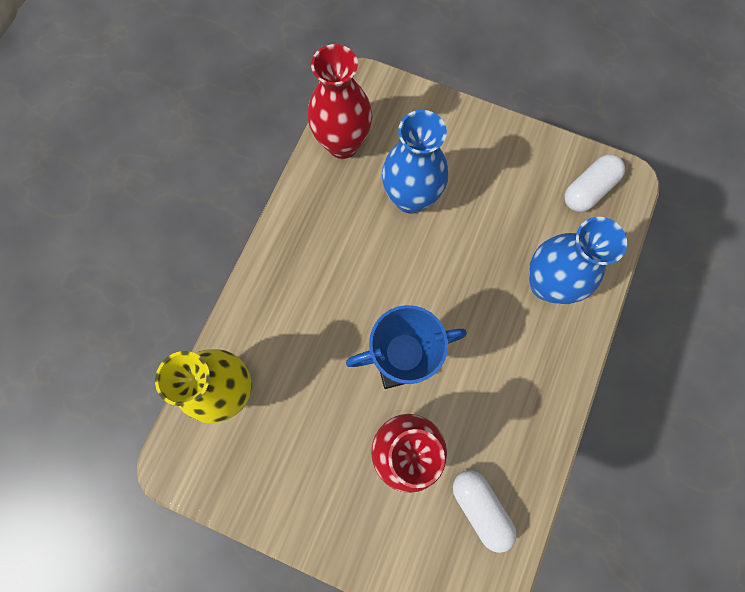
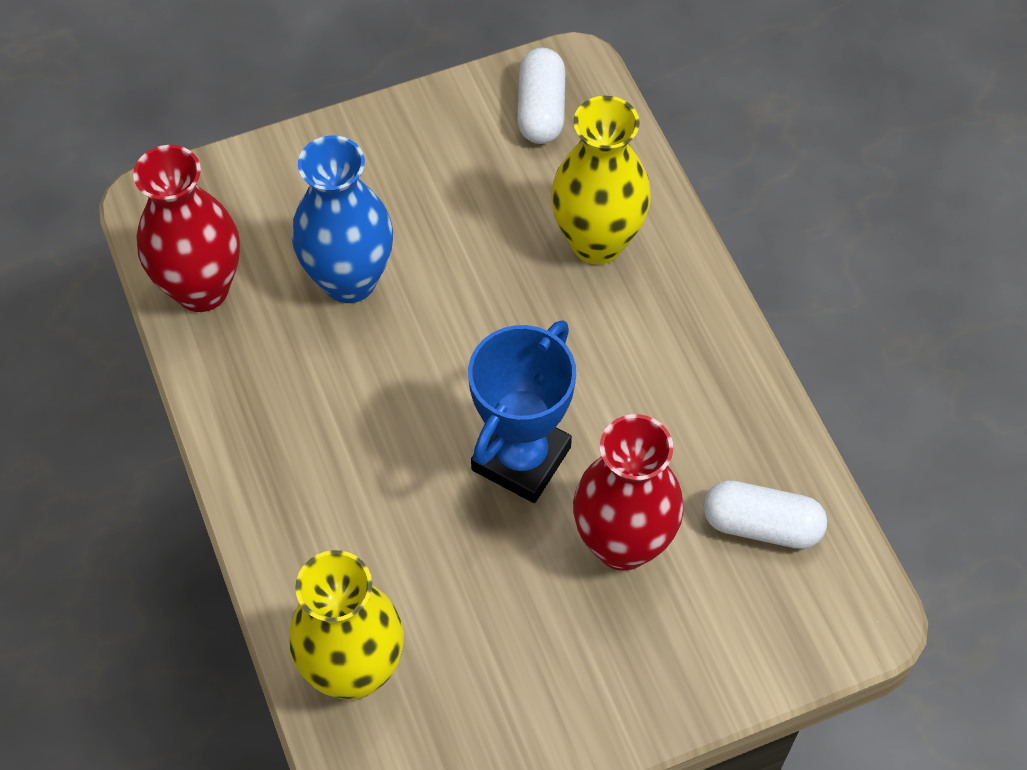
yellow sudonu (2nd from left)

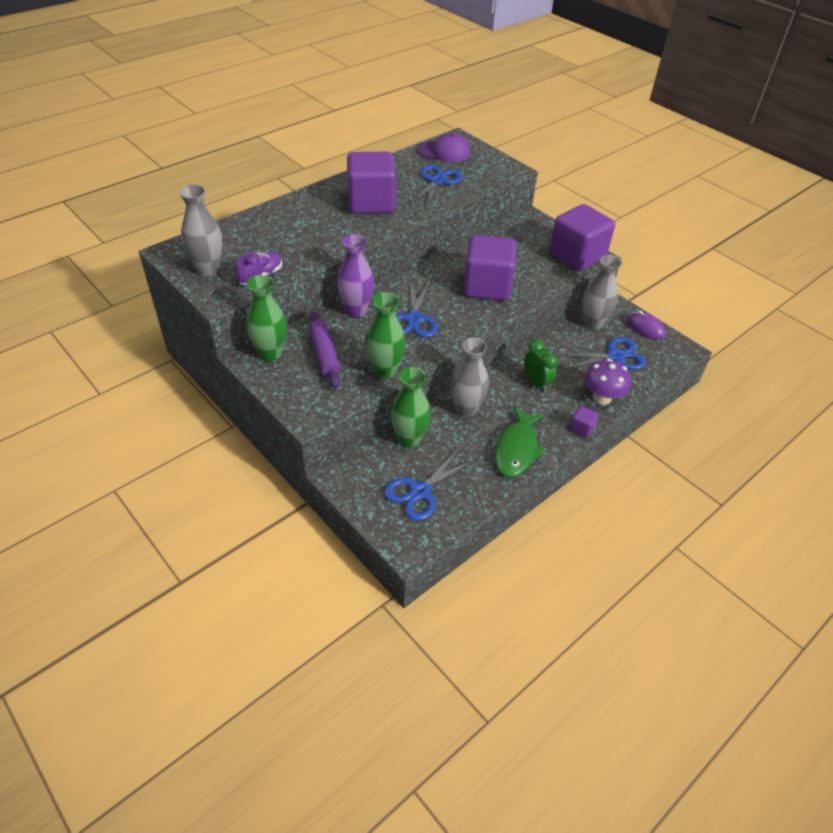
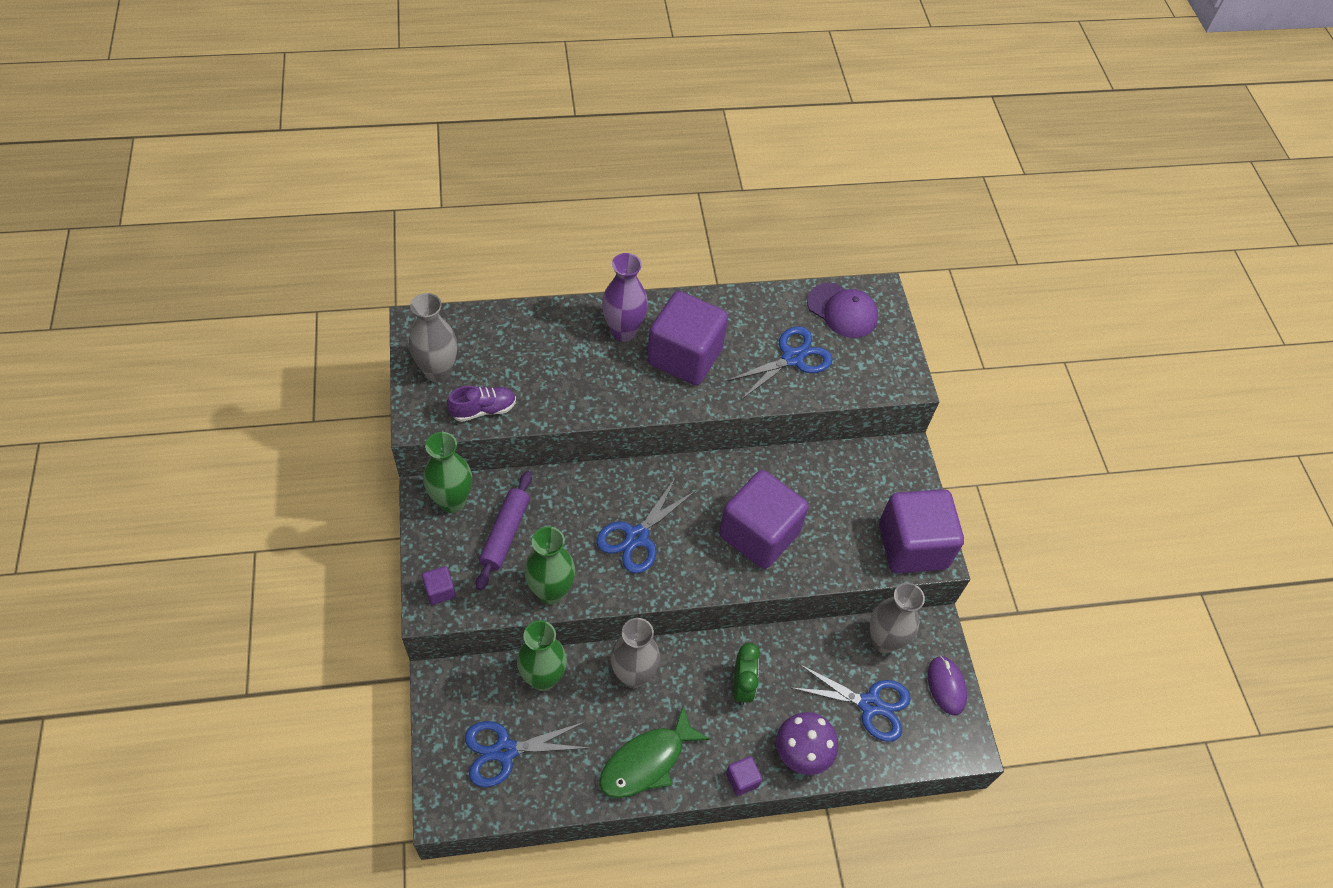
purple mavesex (1st from left); purple sudonu

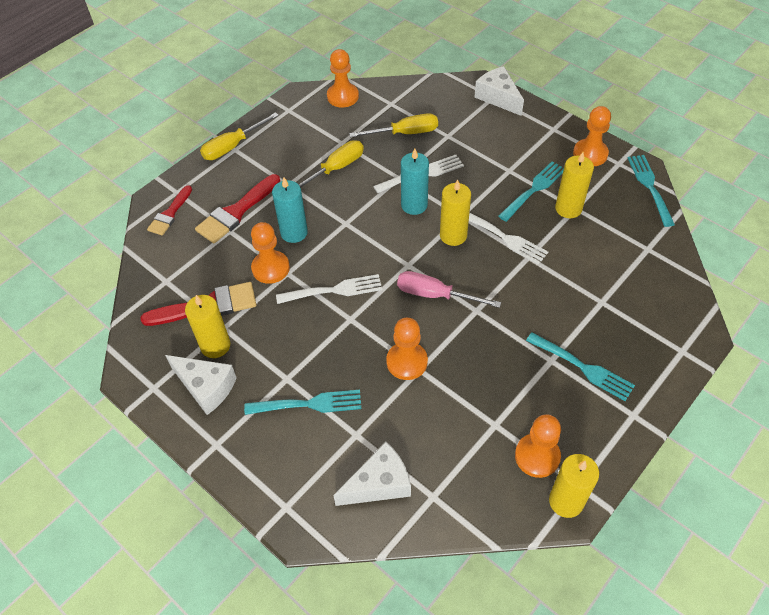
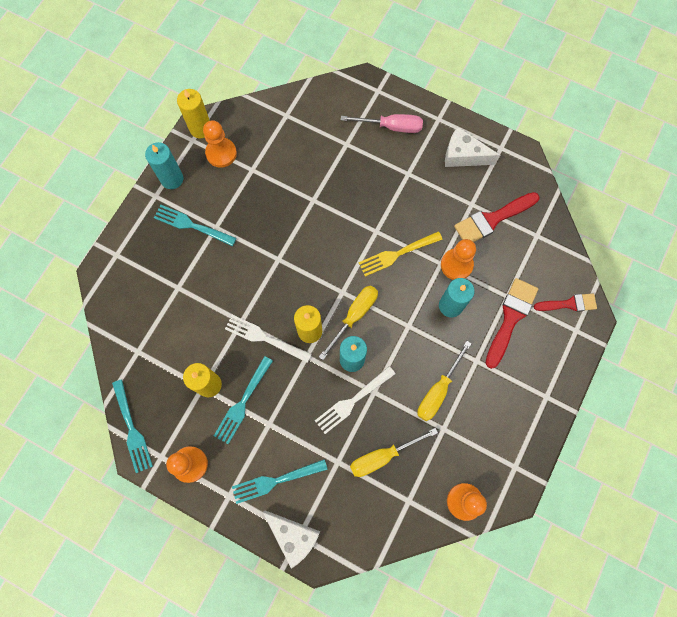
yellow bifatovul (1st from left in the first image); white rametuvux (2nd from left in the first image); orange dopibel (3rd from left in the first image); turquoise bifatovul (1st from left); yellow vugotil (1st from left); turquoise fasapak (4th from left); pink vugotil; yellow fasapak; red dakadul (3rd from left)

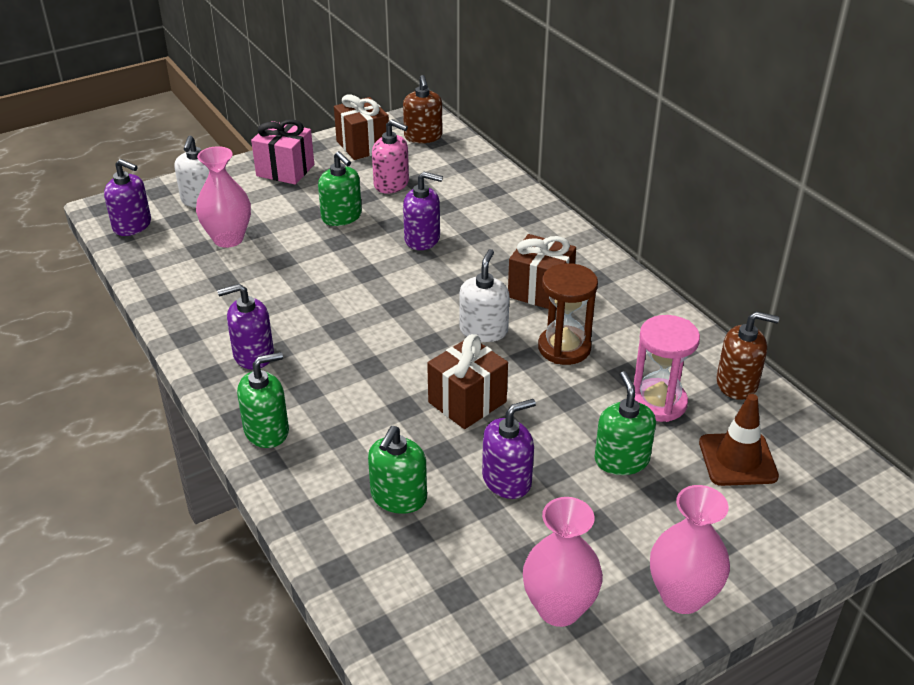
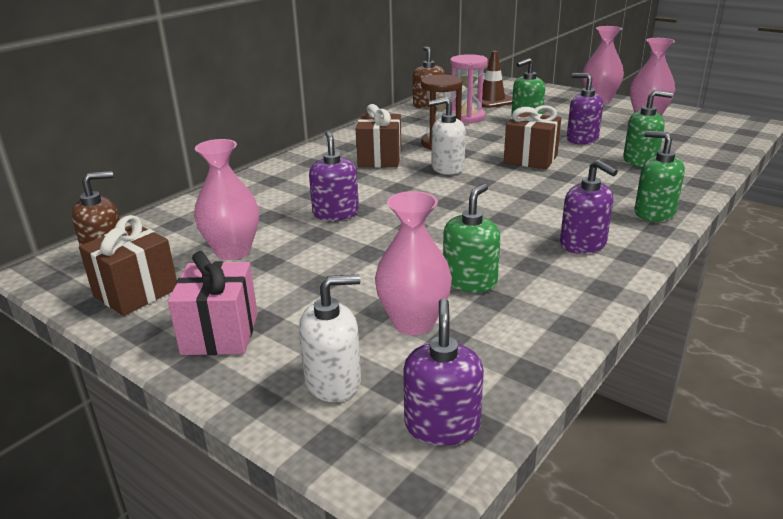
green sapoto (1st from left); pink sudonu (1st from left)

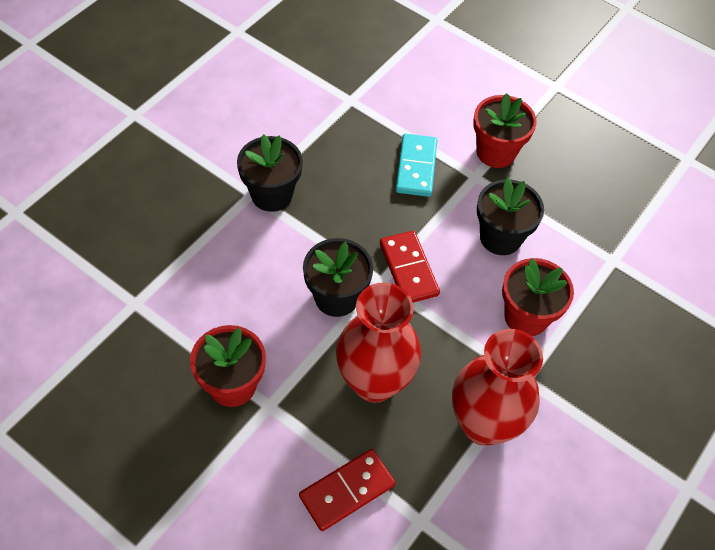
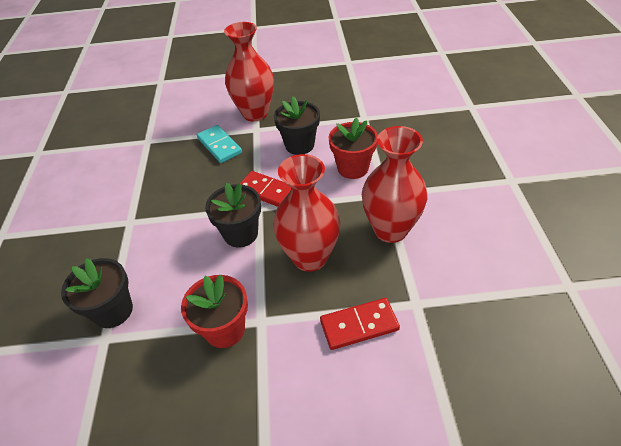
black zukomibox (1st from left); red sudonu (1st from left); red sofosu (2nd from left)

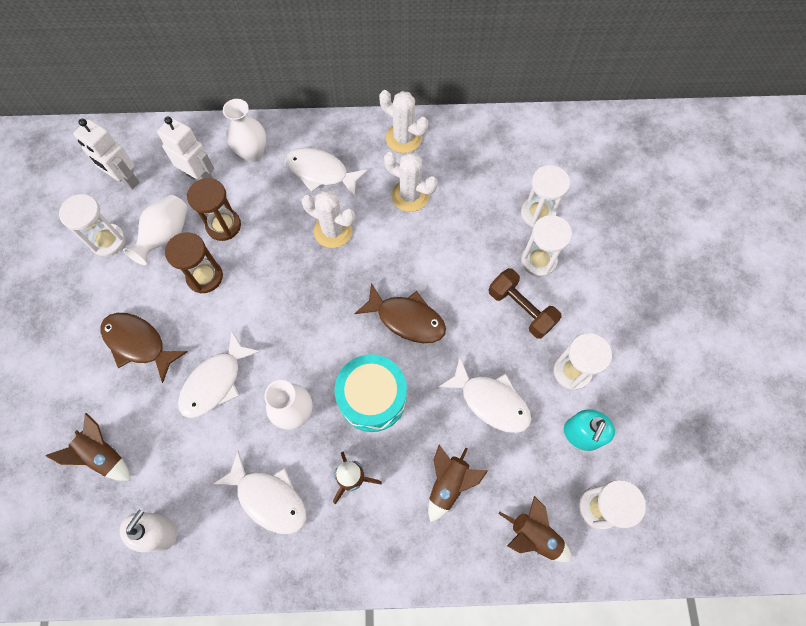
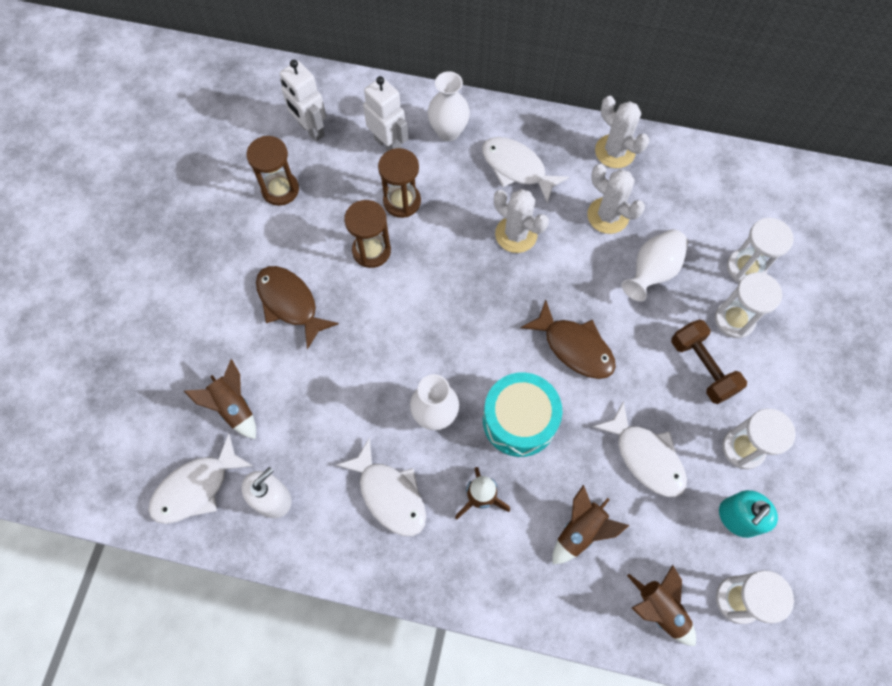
white sudonu (3rd from left); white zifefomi (1st from left); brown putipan (1st from left)

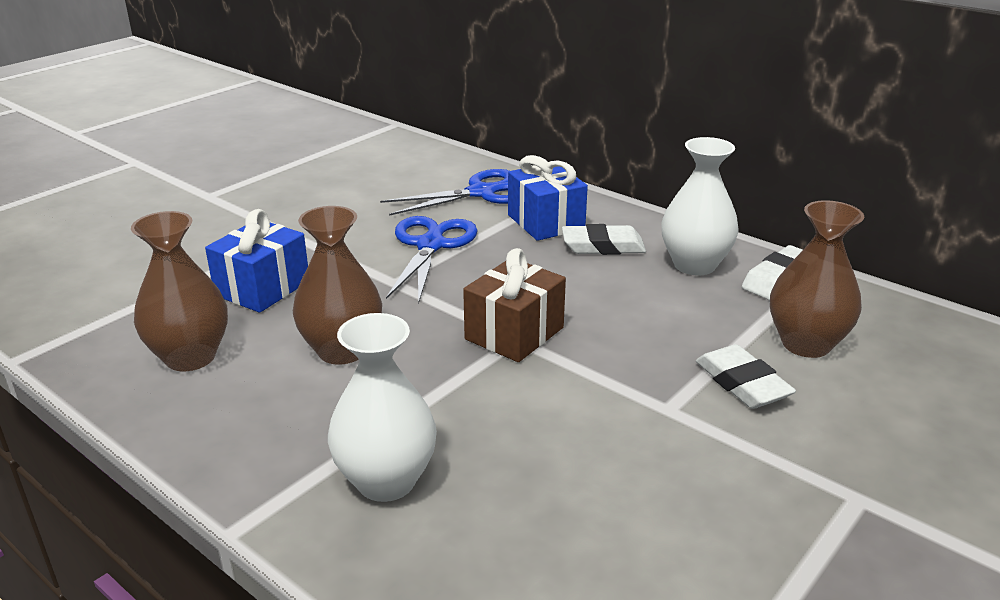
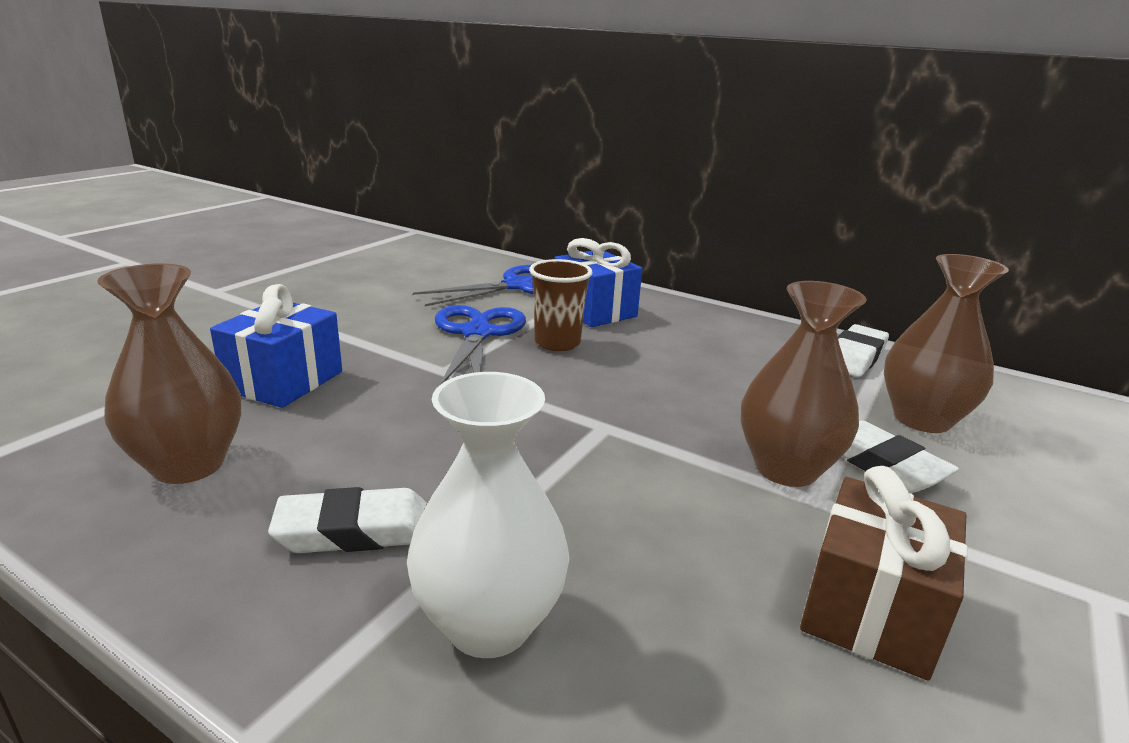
white sudonu (2nd from left in the first image); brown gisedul; brown sudonu (2nd from left); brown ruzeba; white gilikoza (1st from left)

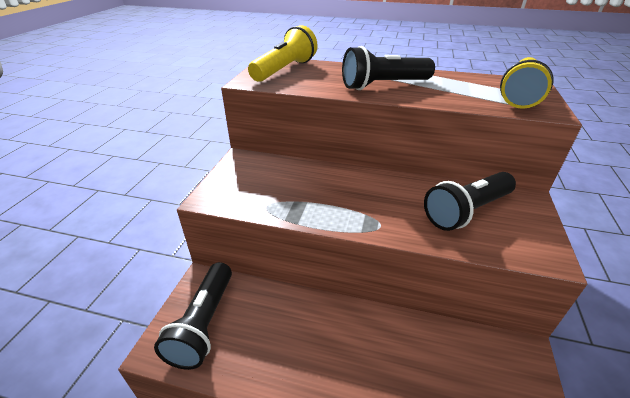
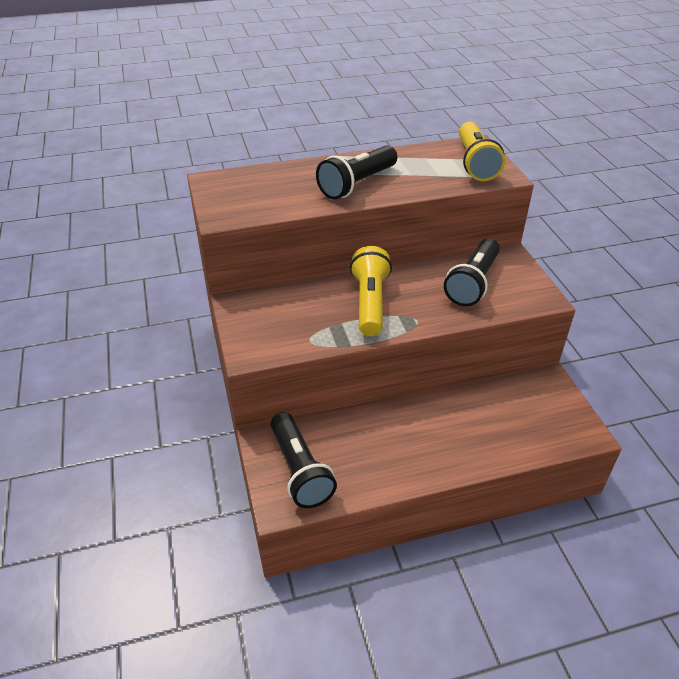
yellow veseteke (1st from left)

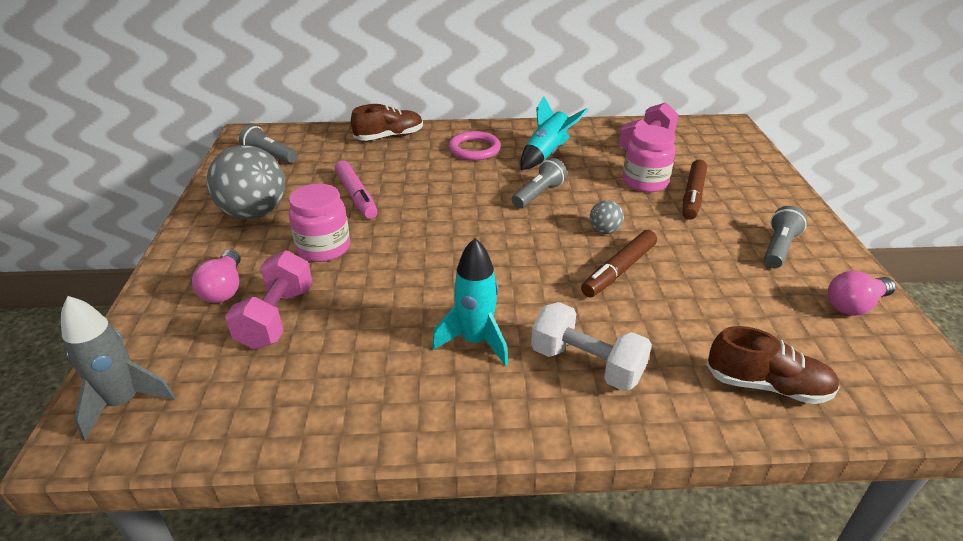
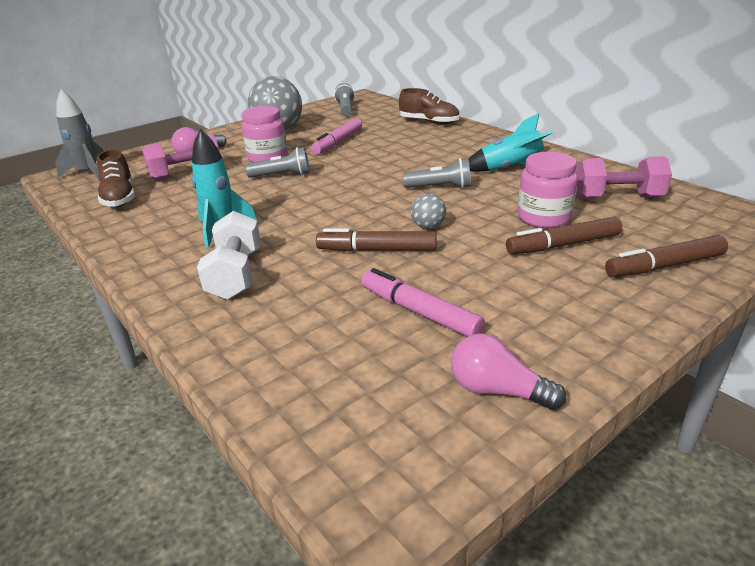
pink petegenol; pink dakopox (2nd from left); brown dakopox (3rd from left); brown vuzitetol (1st from left); grey veseteke (1st from left)

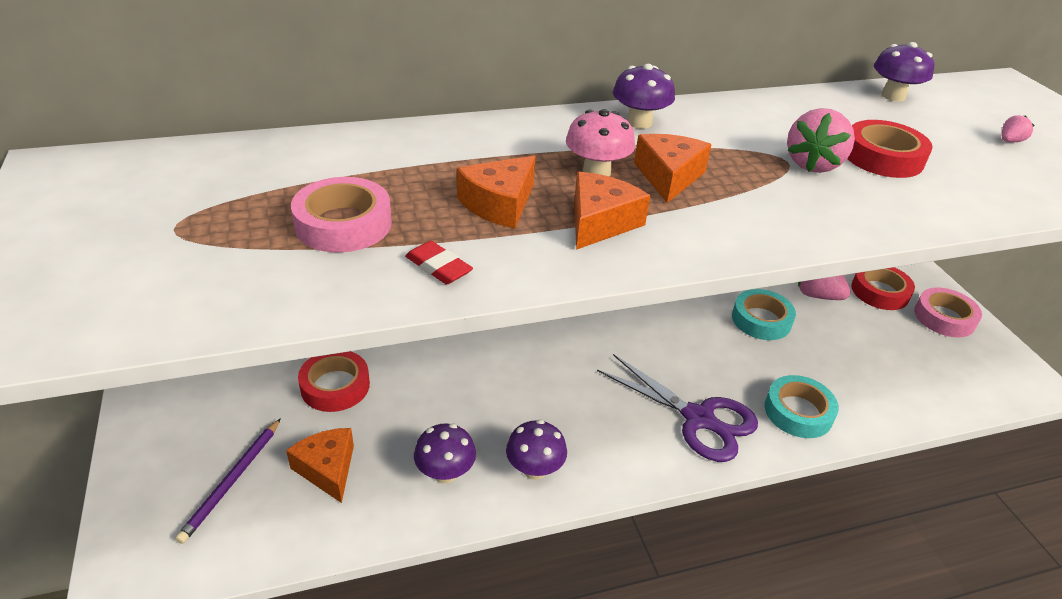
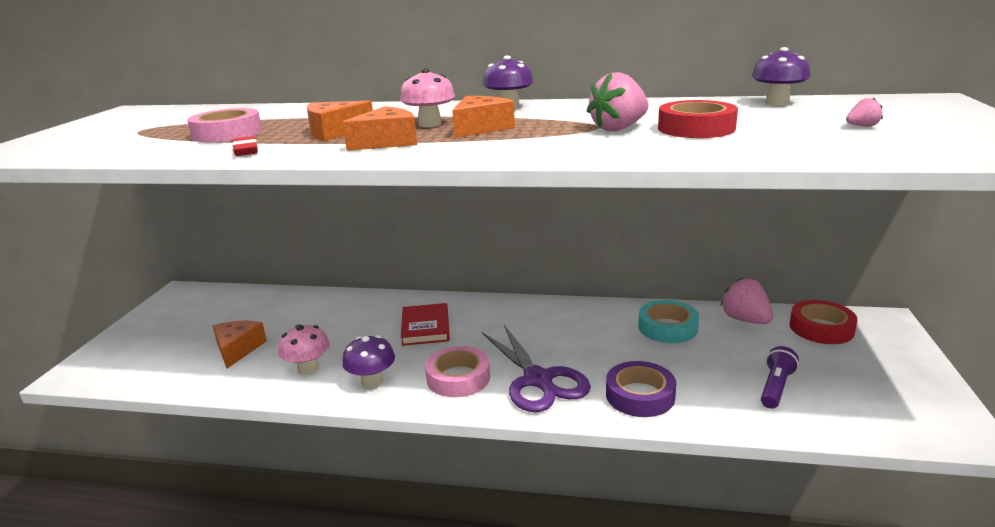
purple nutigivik; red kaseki (1st from left in the first image); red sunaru; purple veseteke; pink kaseki (2nd from left); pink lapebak (1st from left); purple kaseki

